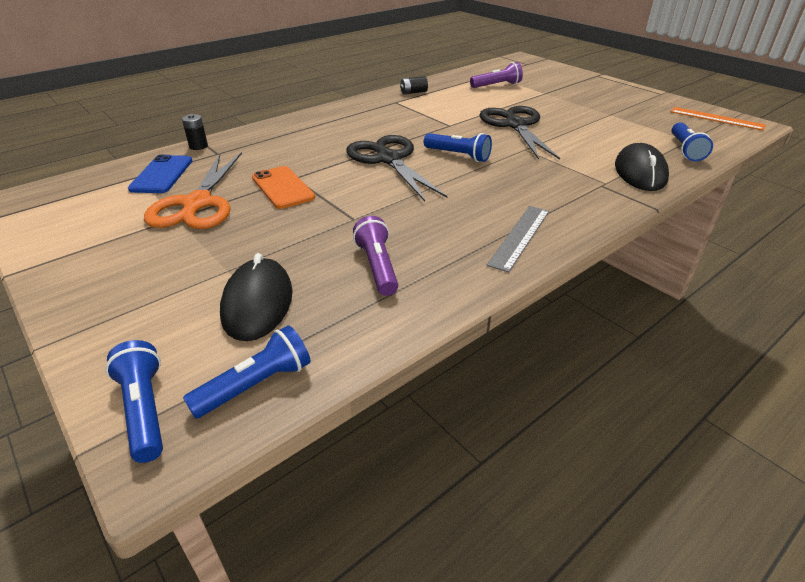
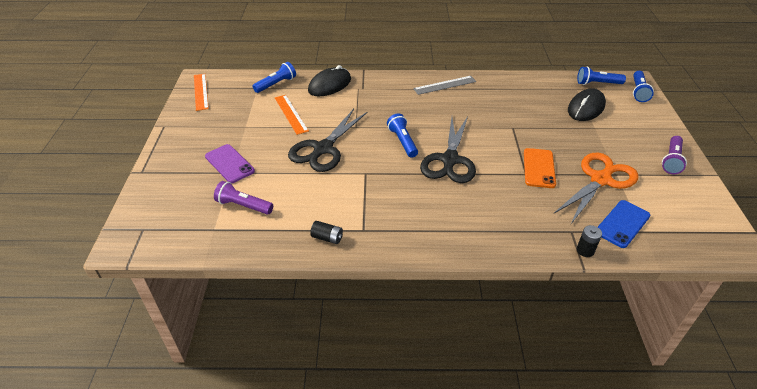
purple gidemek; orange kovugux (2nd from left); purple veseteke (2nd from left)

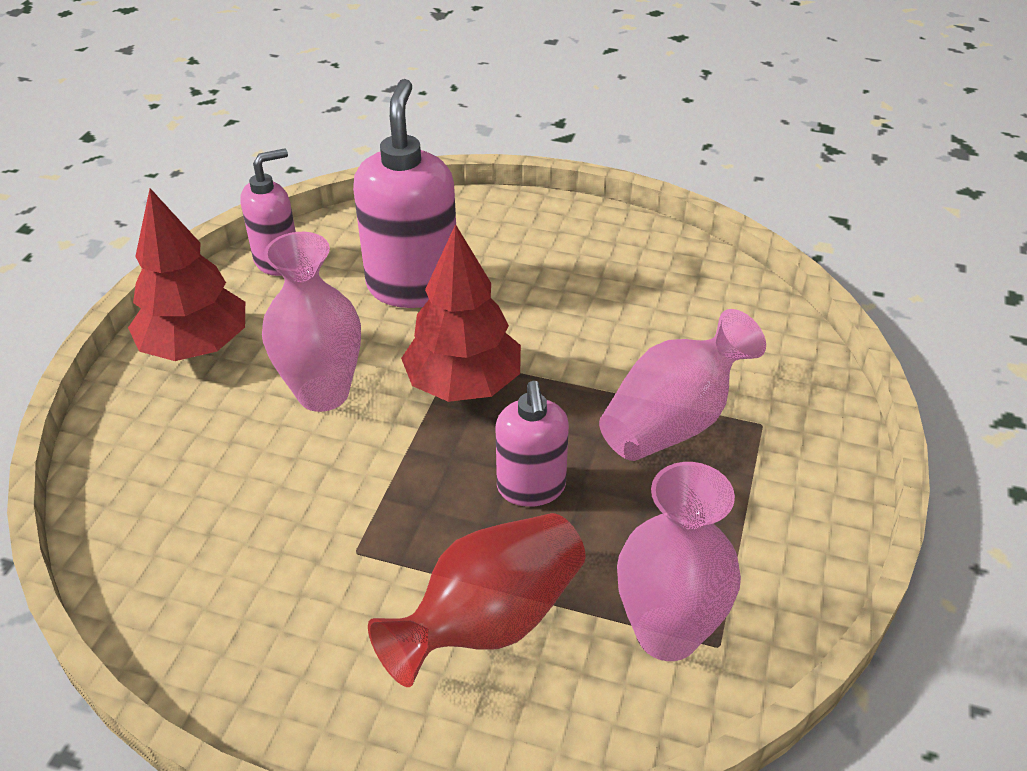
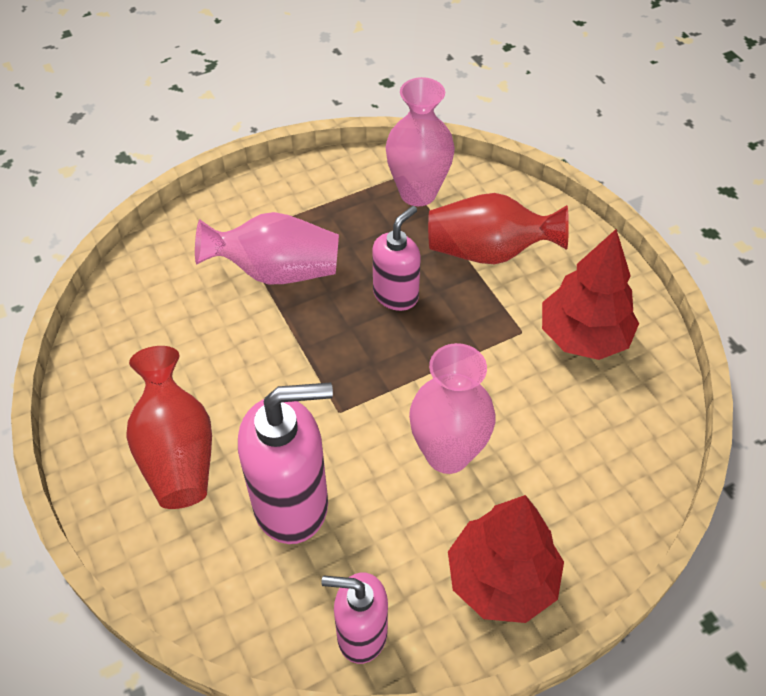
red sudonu (1st from left); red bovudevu (2nd from left); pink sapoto (1st from left)

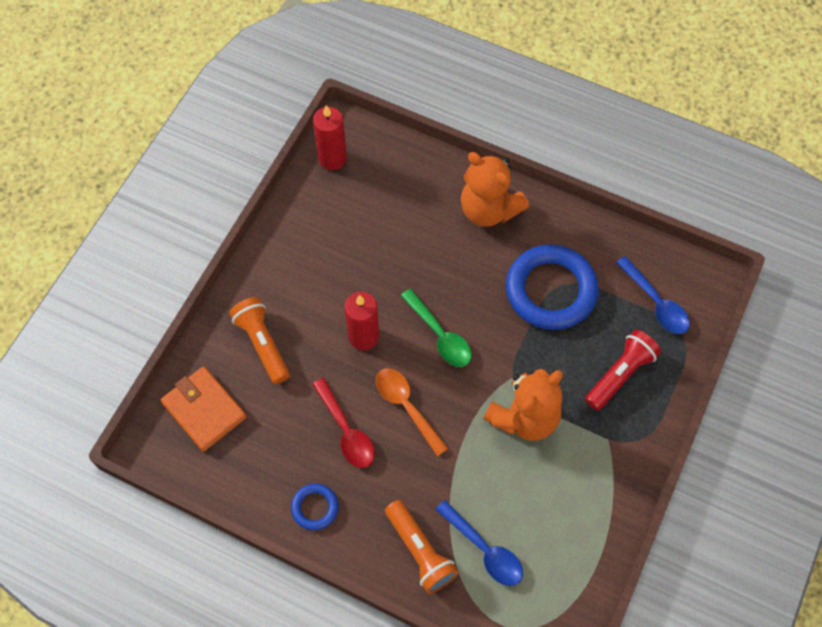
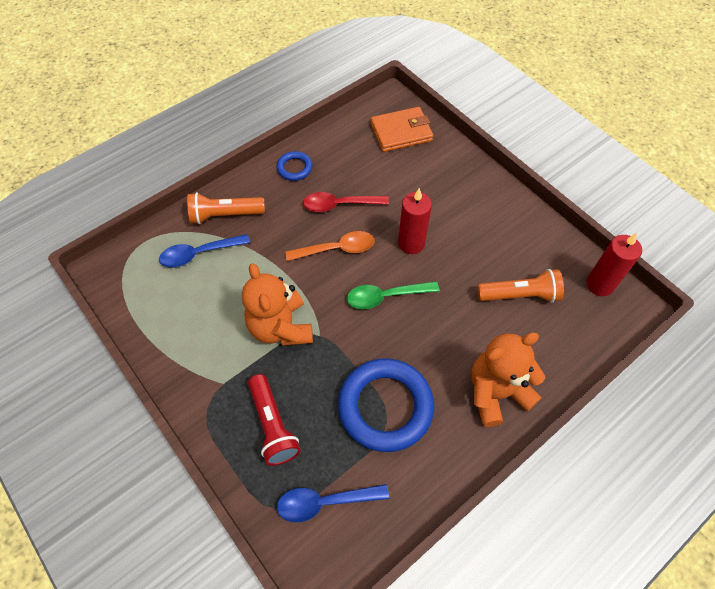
orange veseteke (2nd from left)

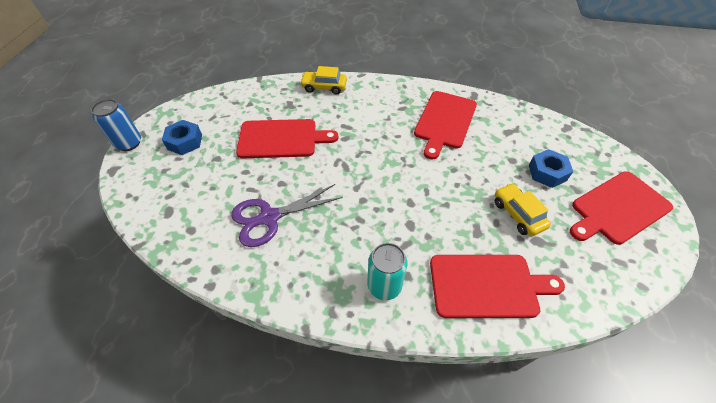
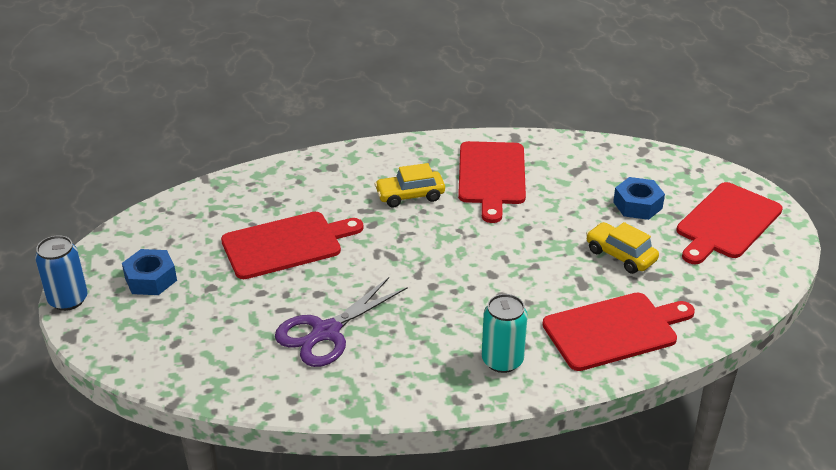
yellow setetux (1st from left)

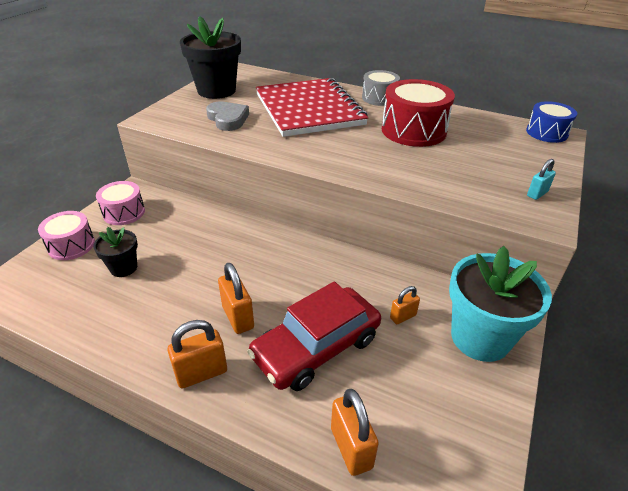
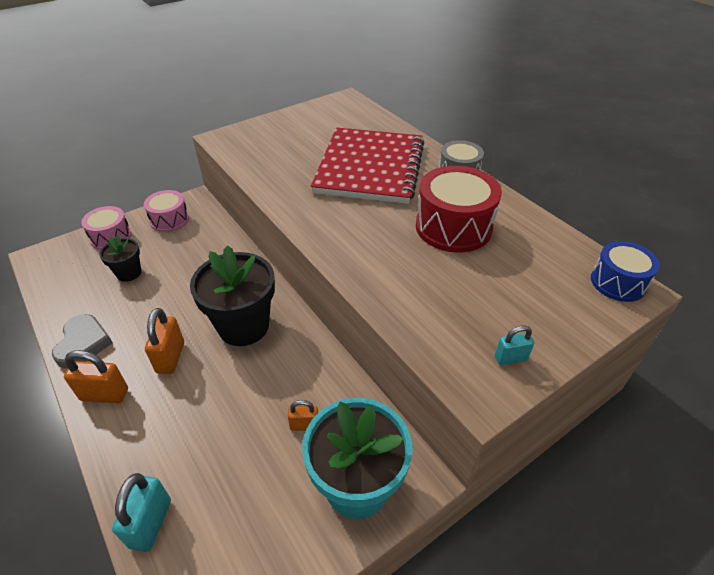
red setetux; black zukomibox (2nd from left); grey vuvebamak; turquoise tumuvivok (1st from left)

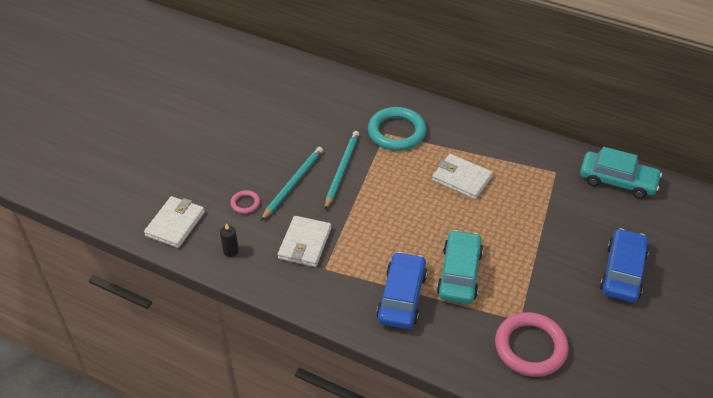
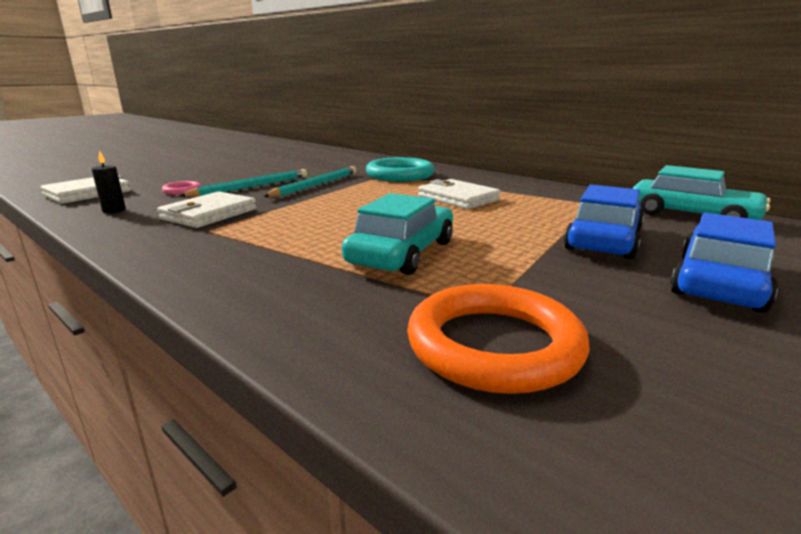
blue setetux (1st from left); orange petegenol

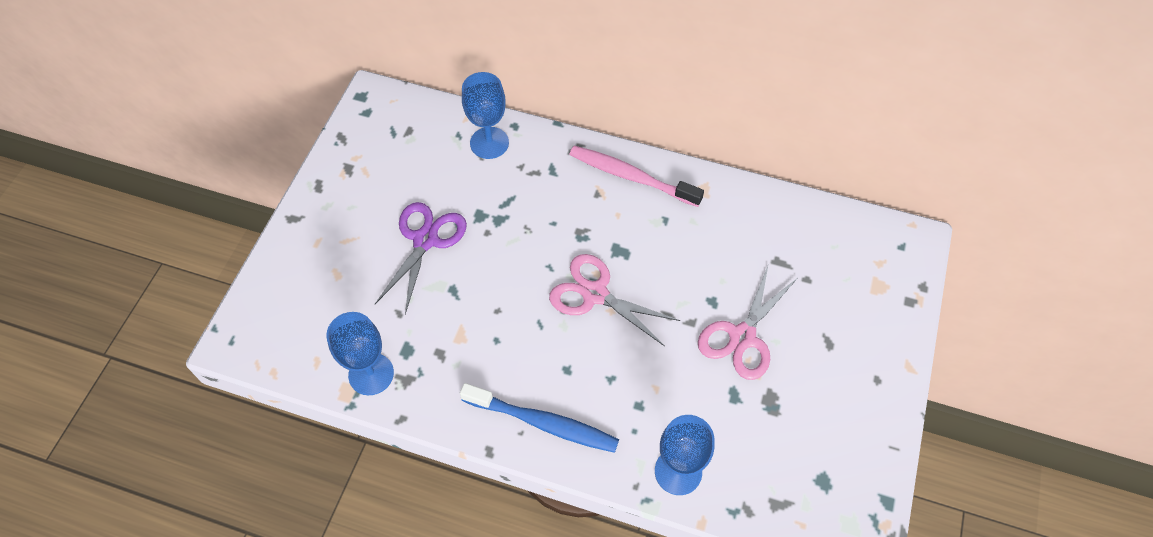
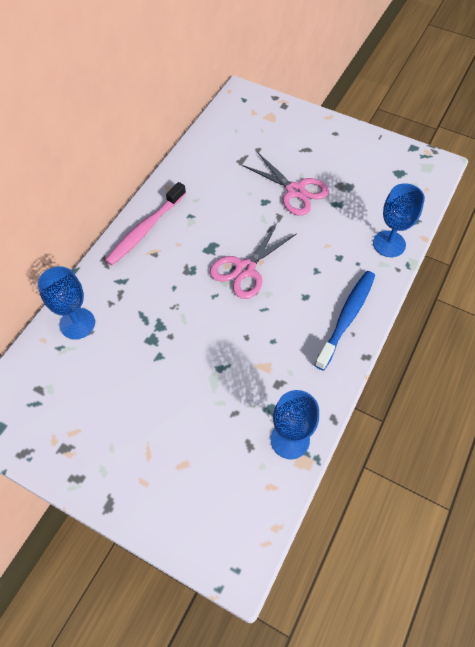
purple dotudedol

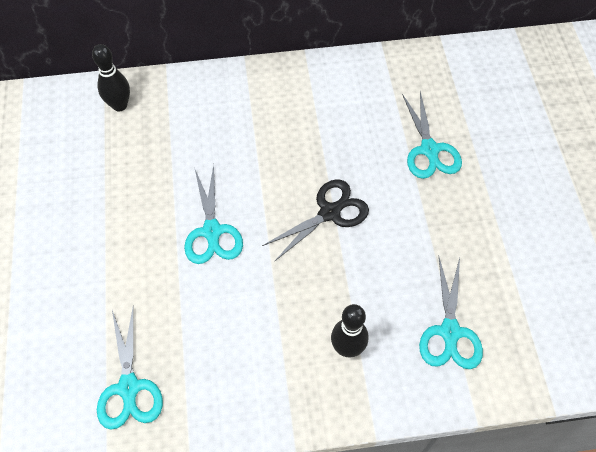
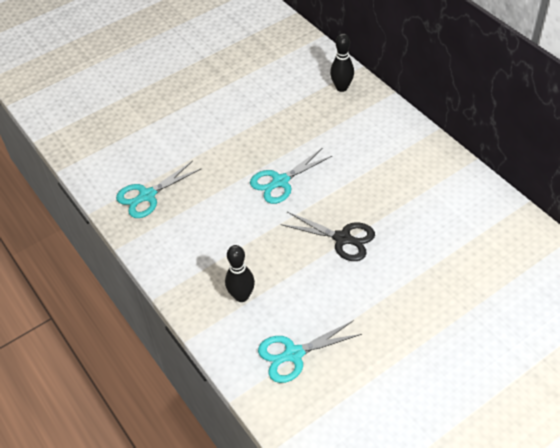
turquoise dotudedol (3rd from left in the first image)

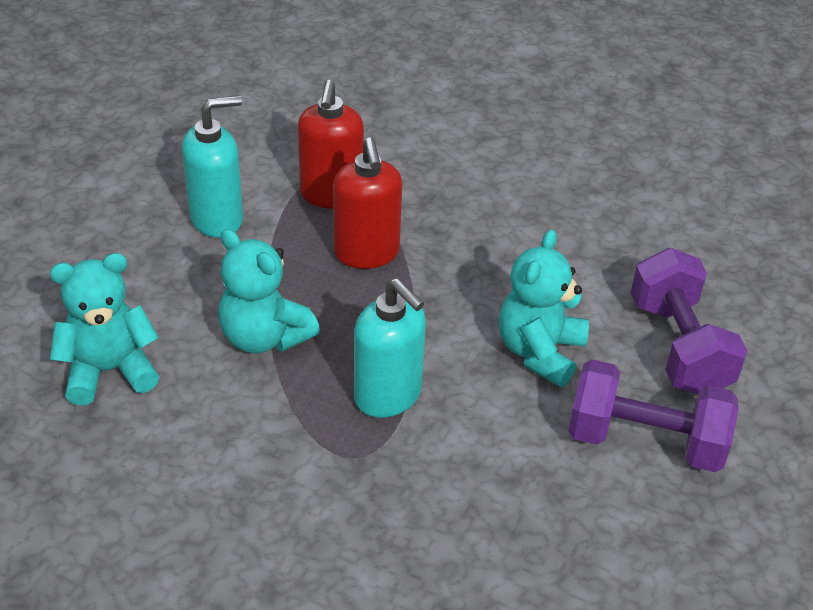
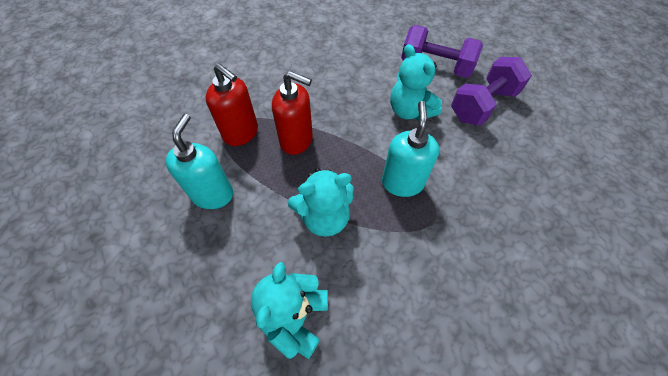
turquoise sapoto (2nd from left)

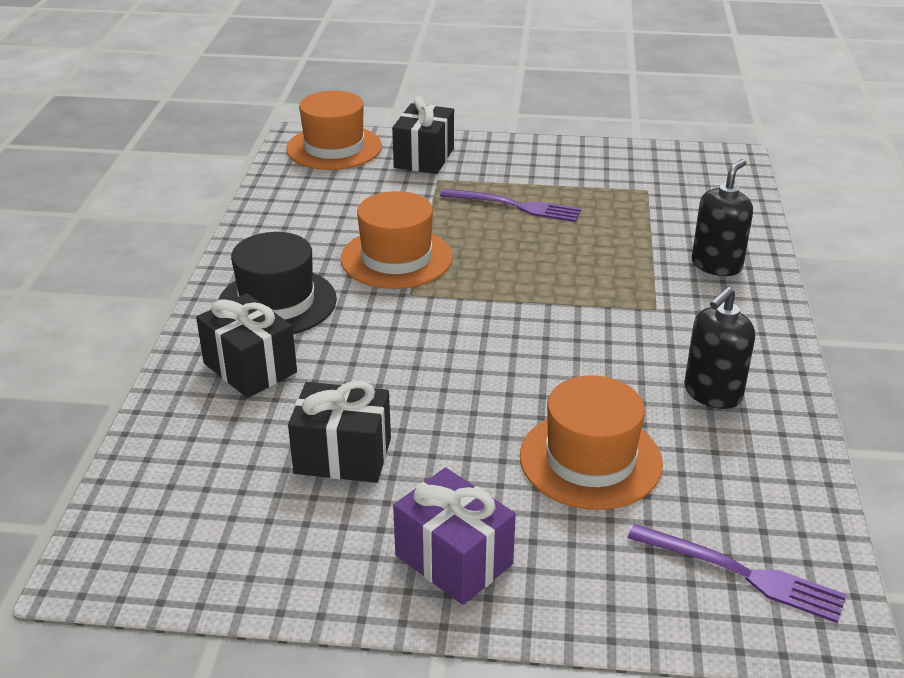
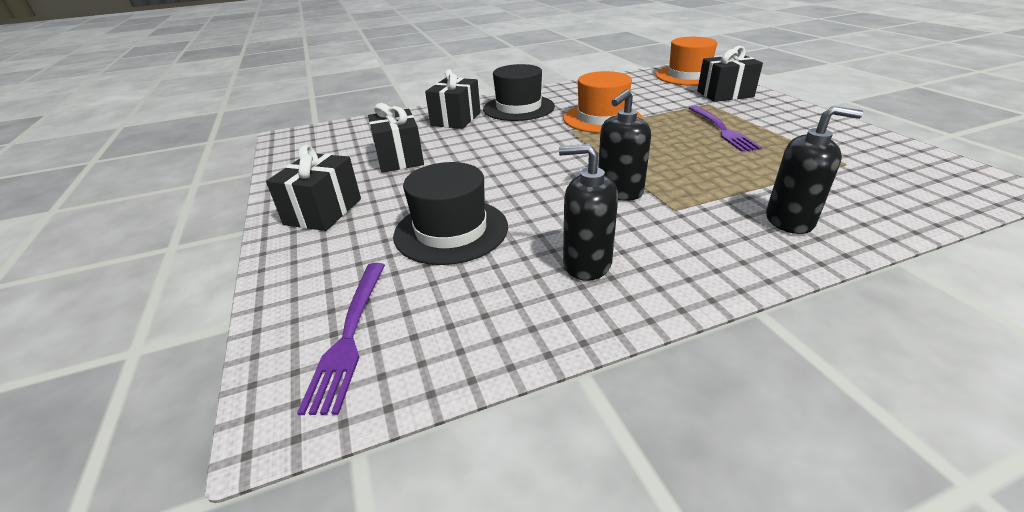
black sapoto (2nd from left); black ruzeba (1st from left); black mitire (1st from left)

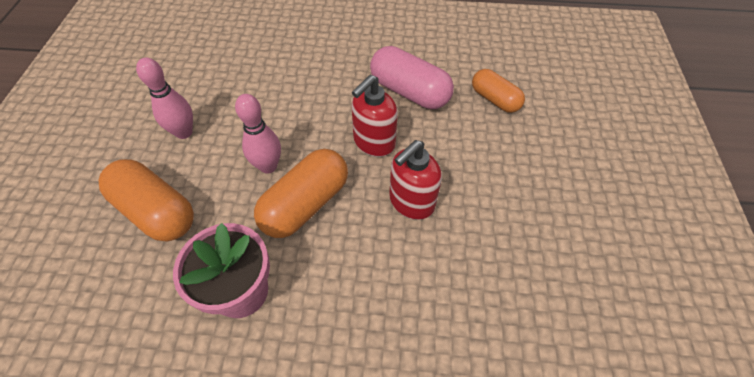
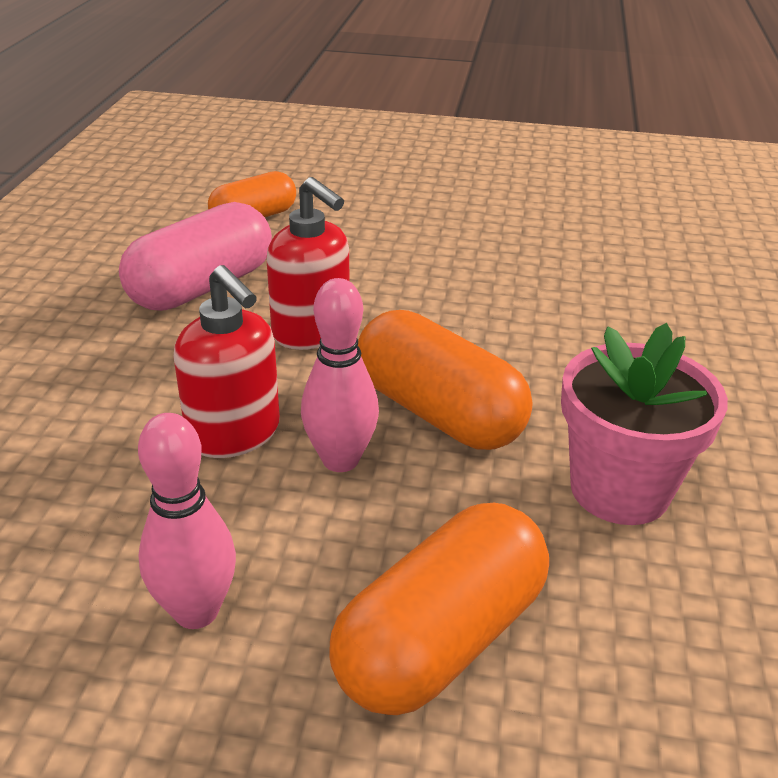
red sapoto (1st from left)

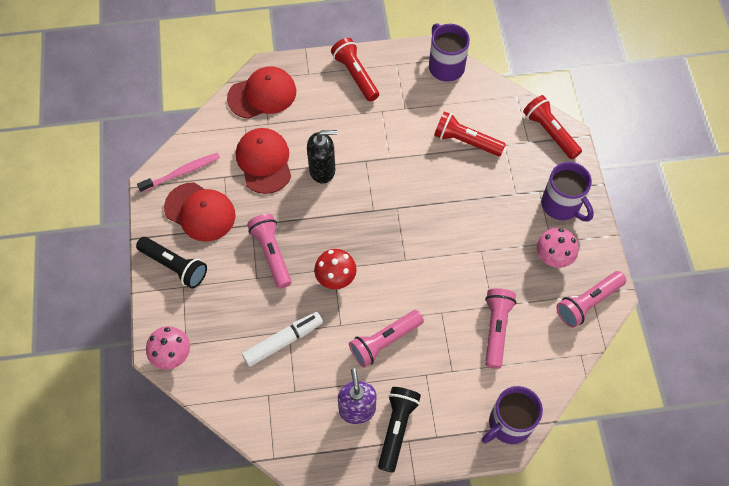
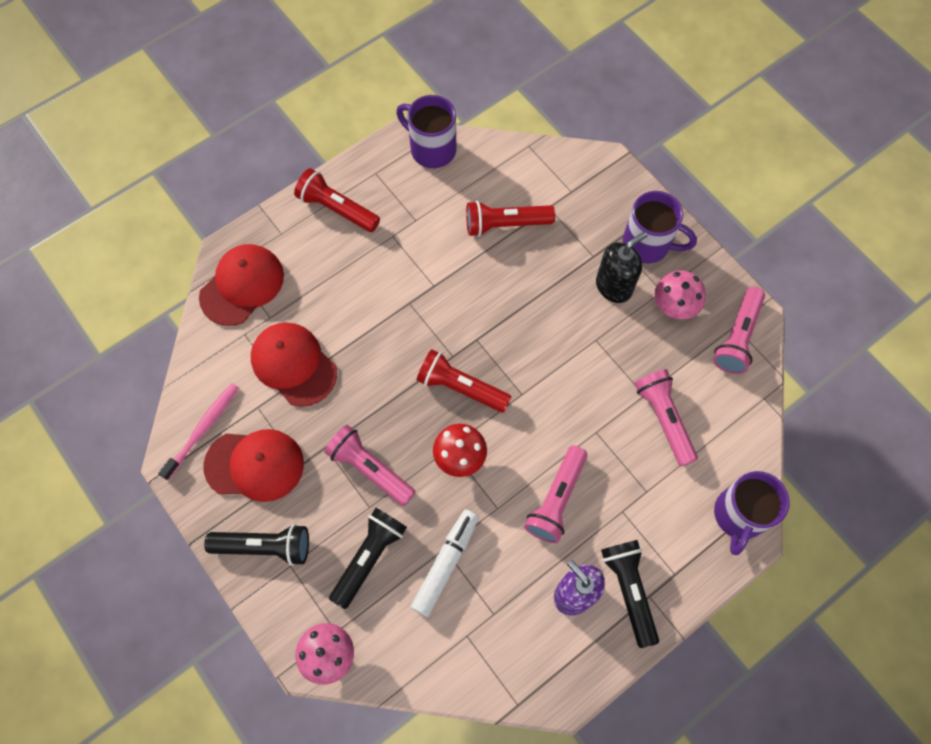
black veseteke (2nd from left); black sapoto; red veseteke (2nd from left)

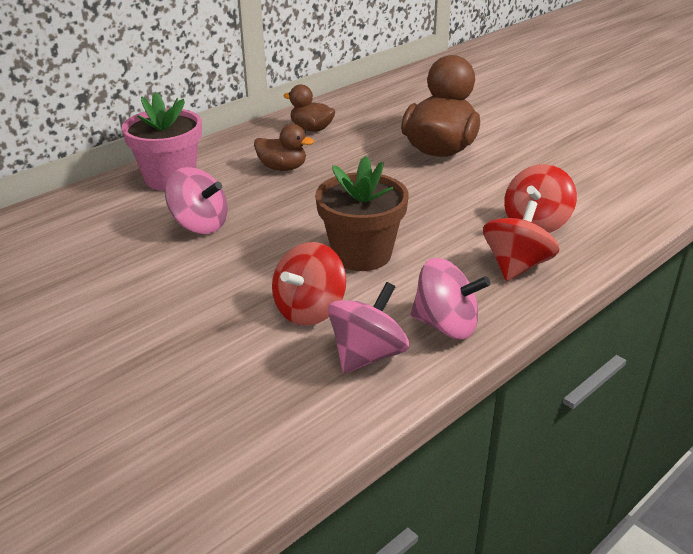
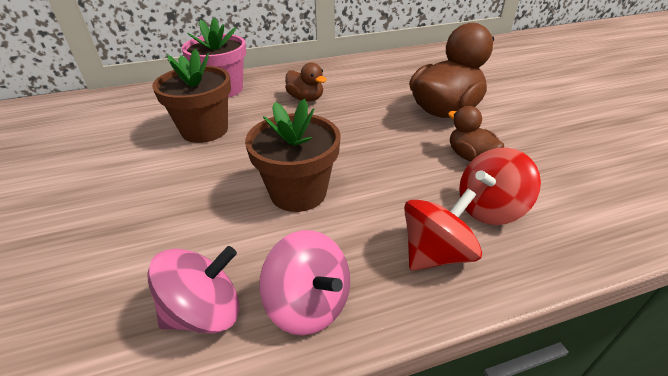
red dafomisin (1st from left in the first image); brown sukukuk (3rd from left); brown zukomibox (1st from left)

